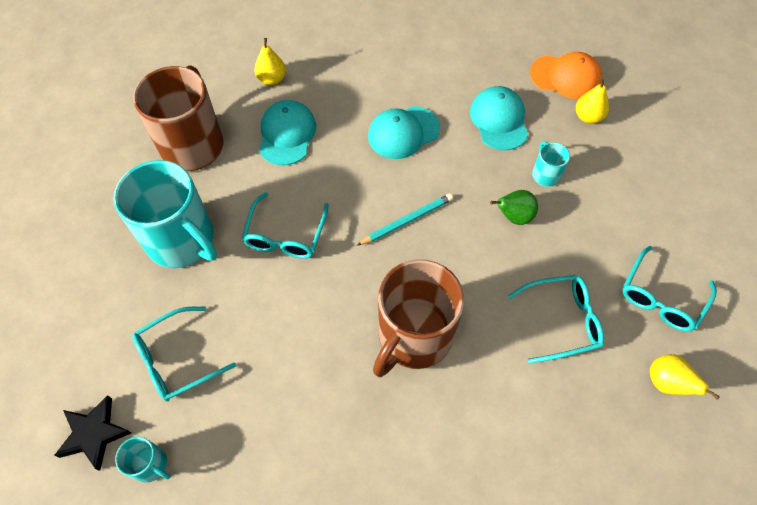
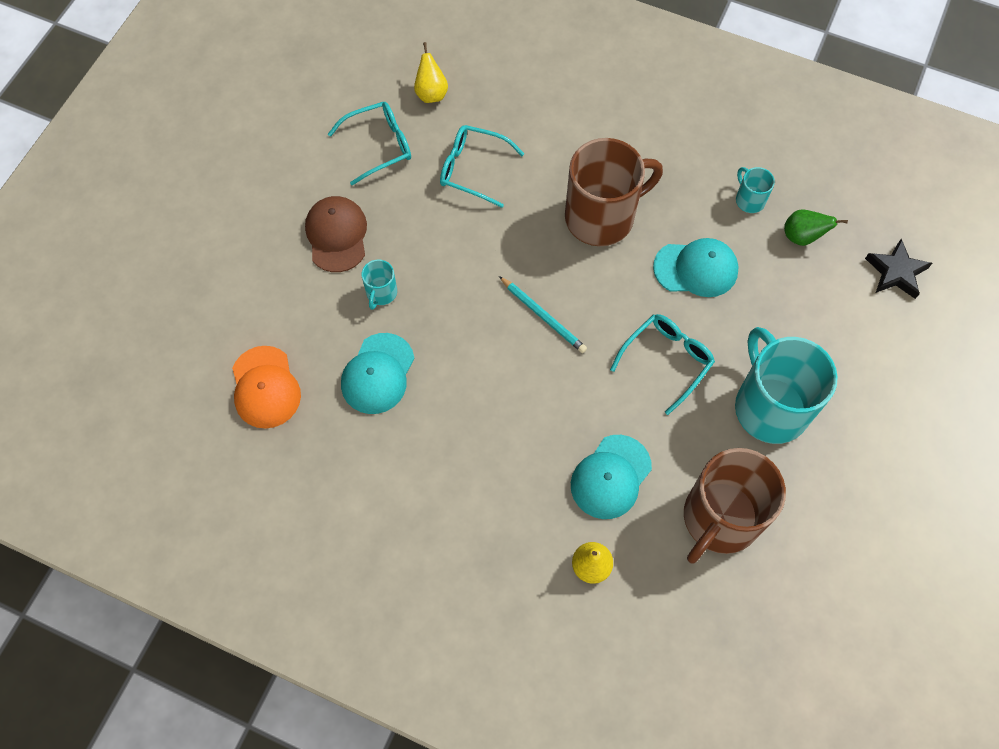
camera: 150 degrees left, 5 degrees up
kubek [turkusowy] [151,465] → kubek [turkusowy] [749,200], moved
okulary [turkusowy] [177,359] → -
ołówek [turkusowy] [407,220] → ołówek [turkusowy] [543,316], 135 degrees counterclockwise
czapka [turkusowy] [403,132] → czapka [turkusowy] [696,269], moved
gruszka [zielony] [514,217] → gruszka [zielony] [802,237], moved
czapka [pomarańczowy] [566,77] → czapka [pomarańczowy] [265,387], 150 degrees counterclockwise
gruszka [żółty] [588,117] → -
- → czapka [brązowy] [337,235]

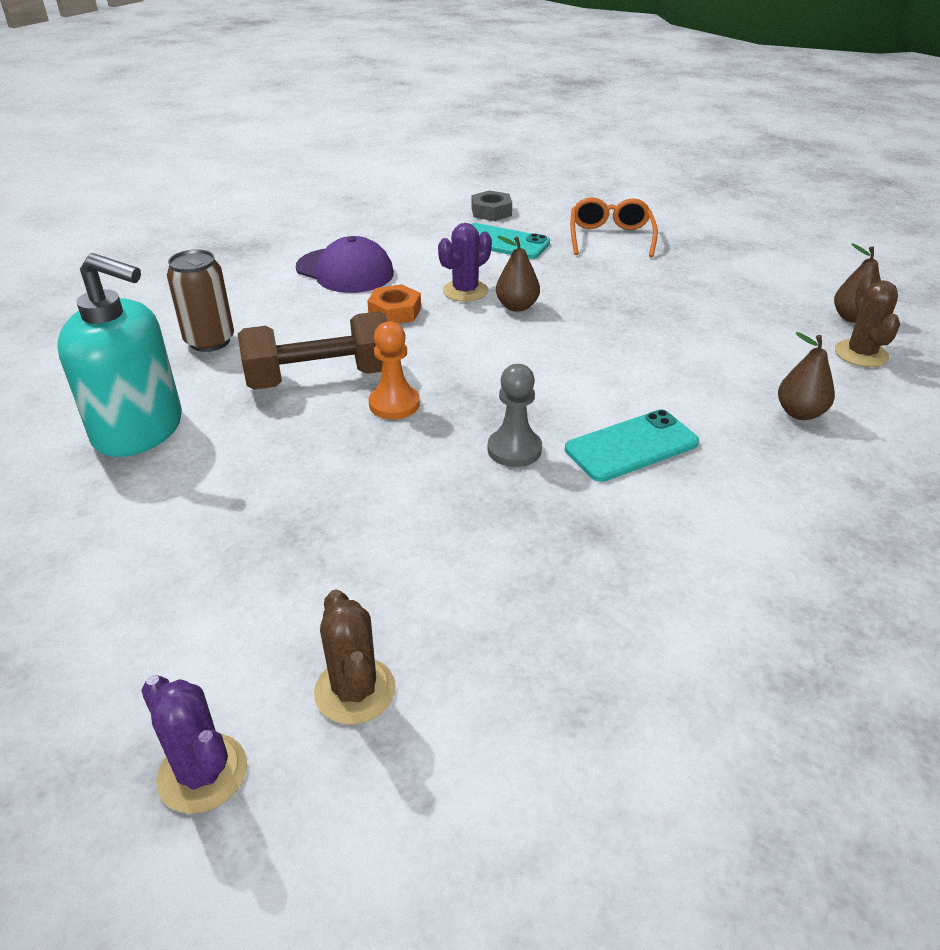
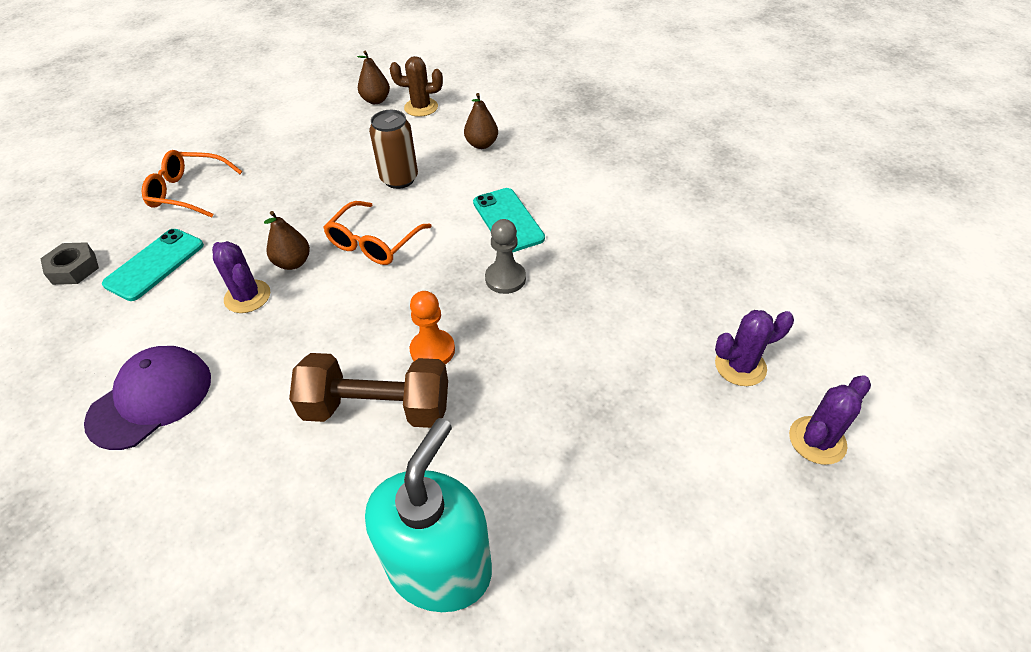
camera: 85 degrees left, 10 degrees up
puszka [brązowy] [210,341] → puszka [brązowy] [399,179], moved
hantel [brązowy] [320,378] → hantel [brązowy] [377,408], 75 degrees counterclockwise
kaktus [brązowy] [355,690] → kaktus [fioletowy] [740,366]
nakrętka [pomarańczowy] [395,312] → -
- → okulary [pomarańczowy] [374,243]

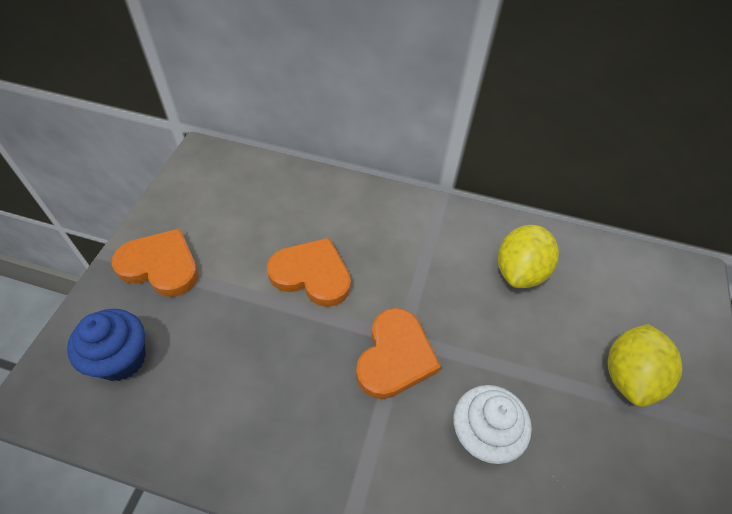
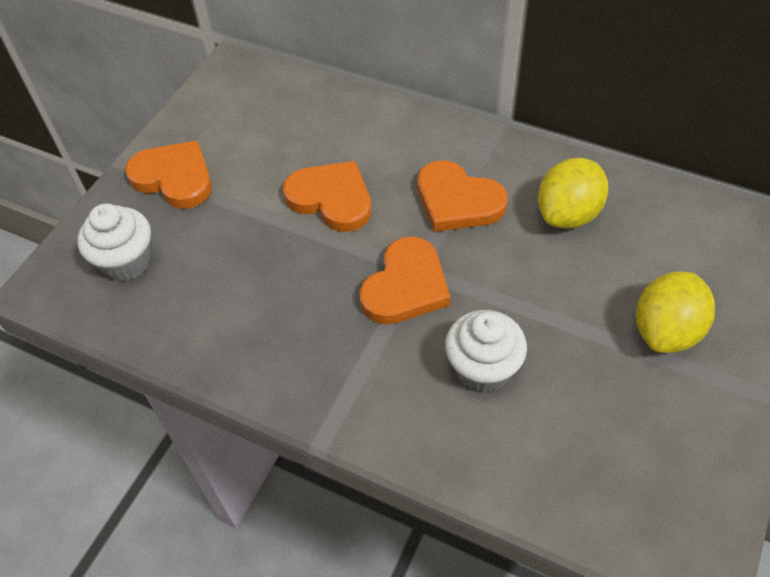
camera: 15 degrees right, 0 degrees up
muffinka [niebieski] [121,359] → muffinka [biały] [126,262]
- → serce [pomarańczowy] [457,201]

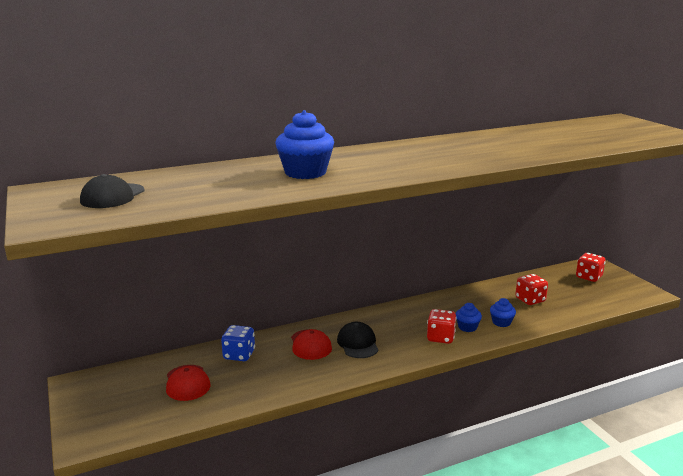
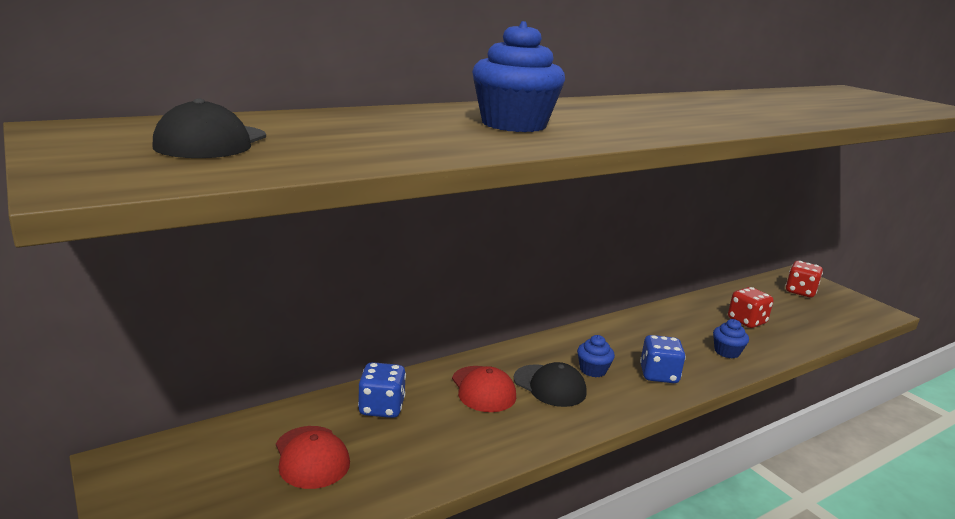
camera: 10 degrees left, 0 degrees up
czapka [czarny] [358,343] → czapka [czarny] [550,386], 150 degrees clockwise
kostka do gry [czerwony] [440,338] → kostka do gry [niebieski] [658,375]
muffinka [niebieski] [467,327] → muffinka [niebieski] [593,370], moved

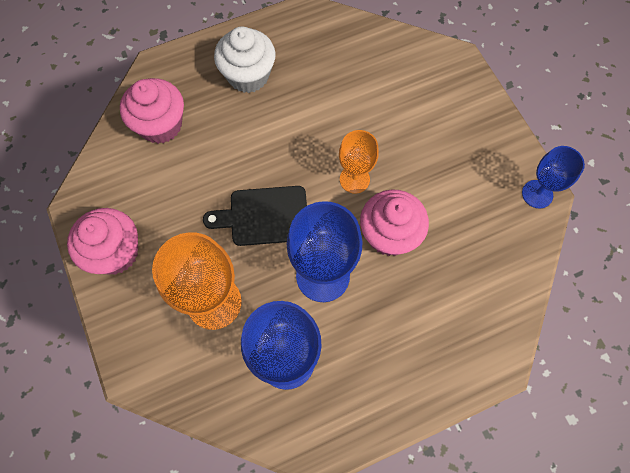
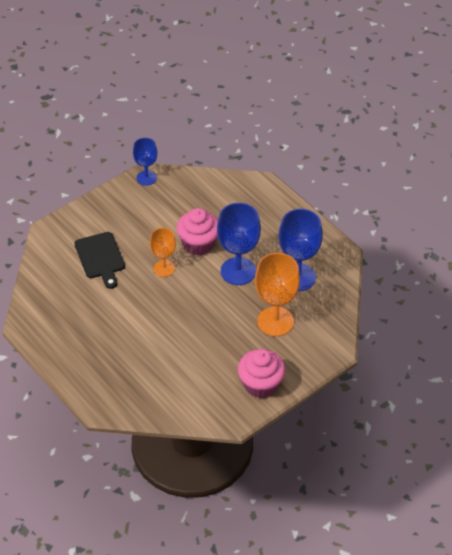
camera: 105 degrees left, 20 degrees down
muffinka [różowy] [160,125] → -
deska do krojenia [czarny] [264,216] → deska do krojenia [czarny] [100,258], moved
muffinka [biały] [248,75] → -

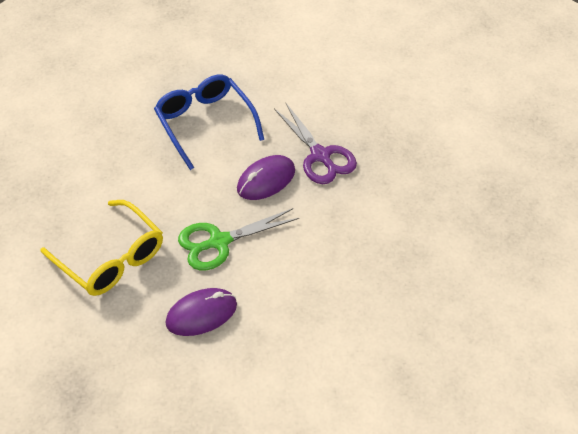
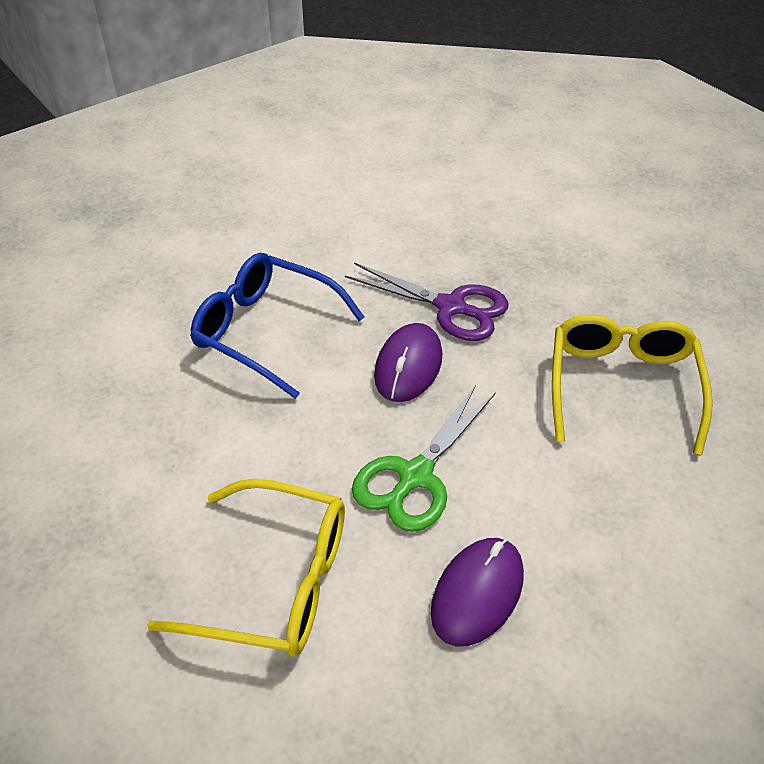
camera: 30 degrees left, 5 degrees down
- → okulary [żółty] [622,386]

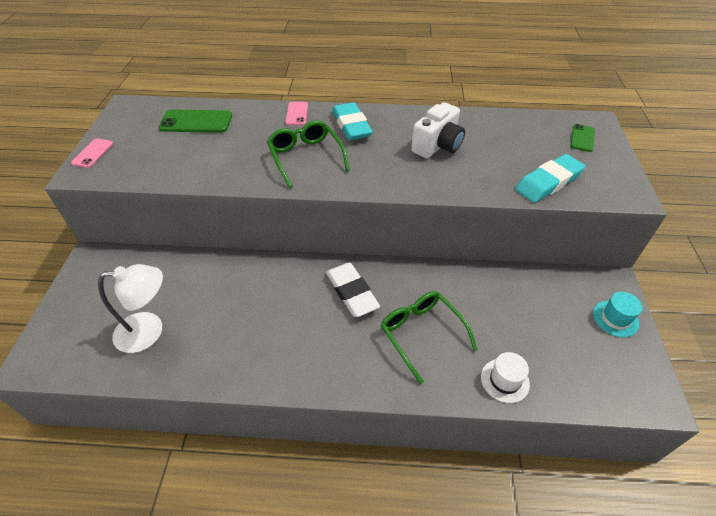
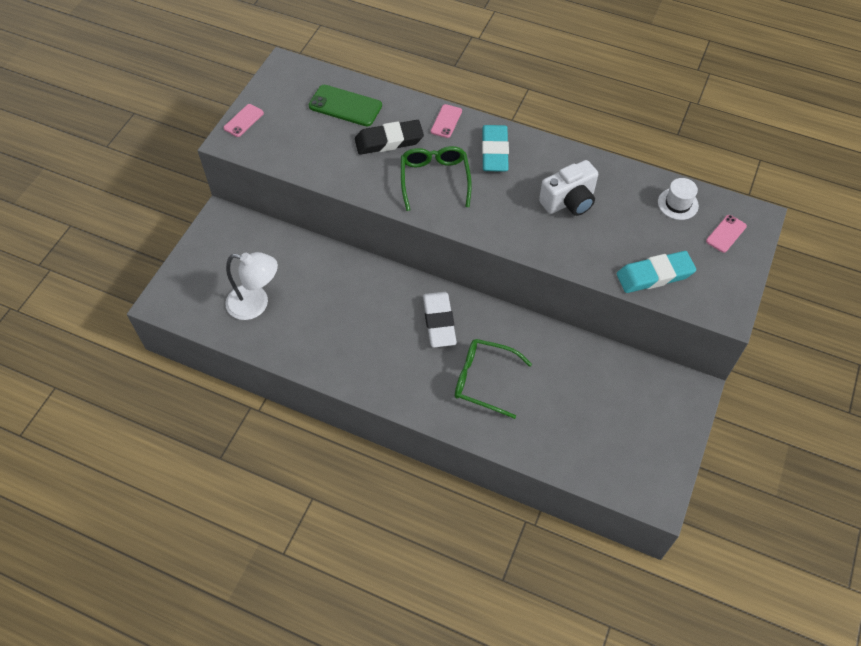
camera: 20 degrees right, 10 degrees up
okulary [zielony] [422,334] → okulary [zielony] [484,380], 60 degrees counterclockwise
kapelusz [biały] [505,380] → kapelusz [biały] [678,204], moved
telefon [zielony] [582,138] → telefon [różowy] [726,234]
kapelusz [turkusowy] [615,318] → -
- → gumka do mazania [czarny] [389,141]

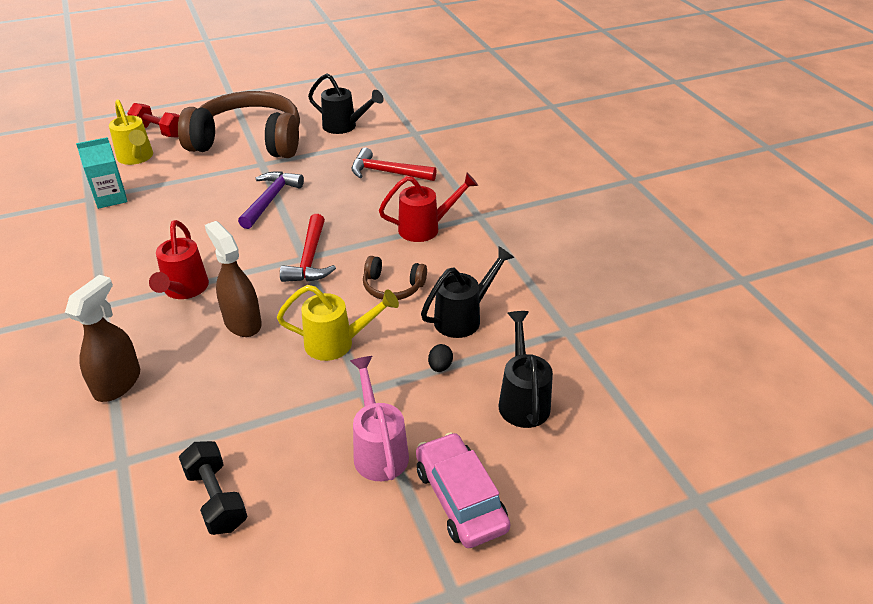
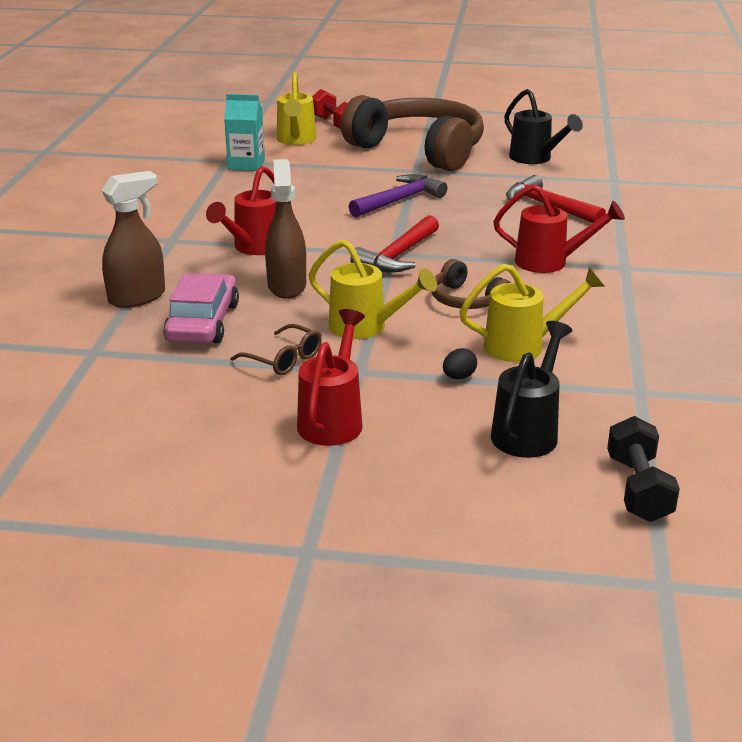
camera: 30 degrees right, 10 degrees down
hantel [czarny] [216,499] → hantel [czarny] [638,489], moved
konewka [różowy] [378,449] → konewka [czerwony] [333,419]
samochód [różowy] [460,498] → samochód [różowy] [203,322], moved
konewka [czarny] [464,317] → konewka [żółty] [524,346]
- → okulary [brązowy] [284,359]

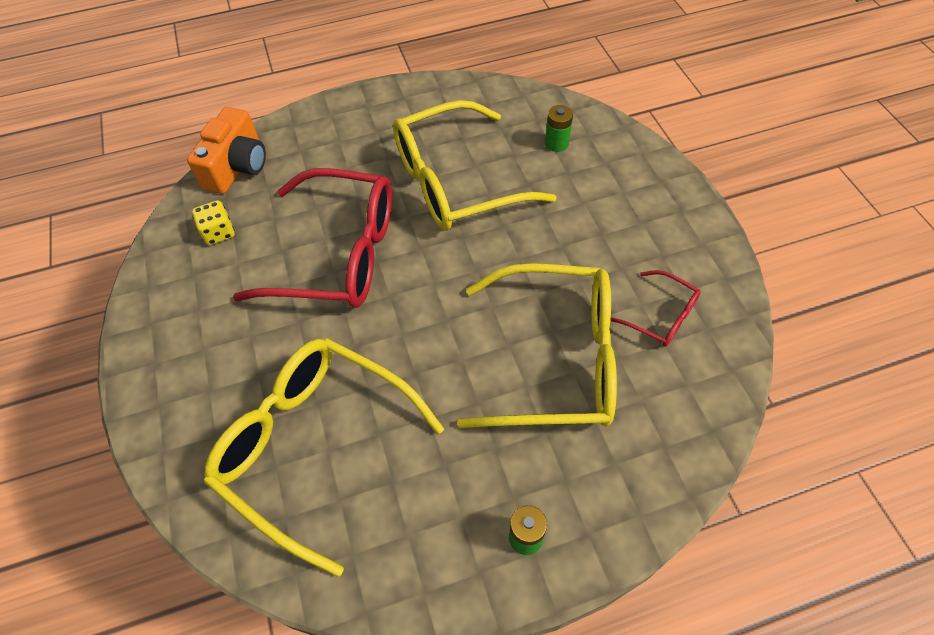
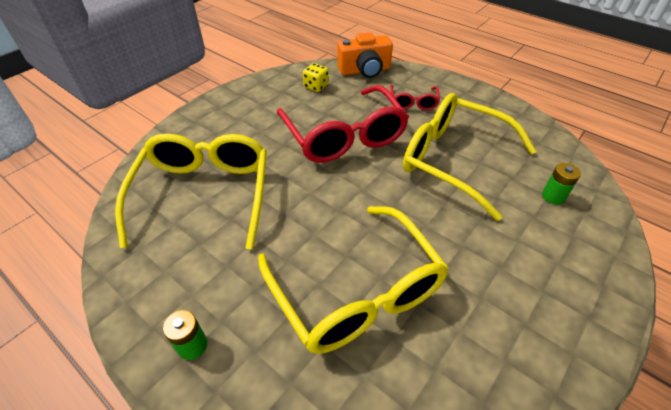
camera: 55 degrees right, 10 degrees down
okulary [czerwony] [661,316] → okulary [czerwony] [413,103], moved

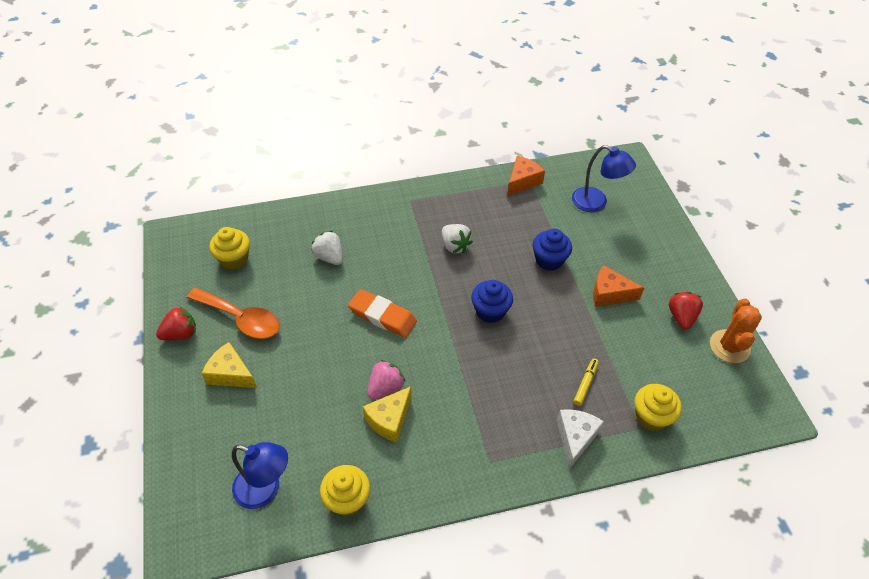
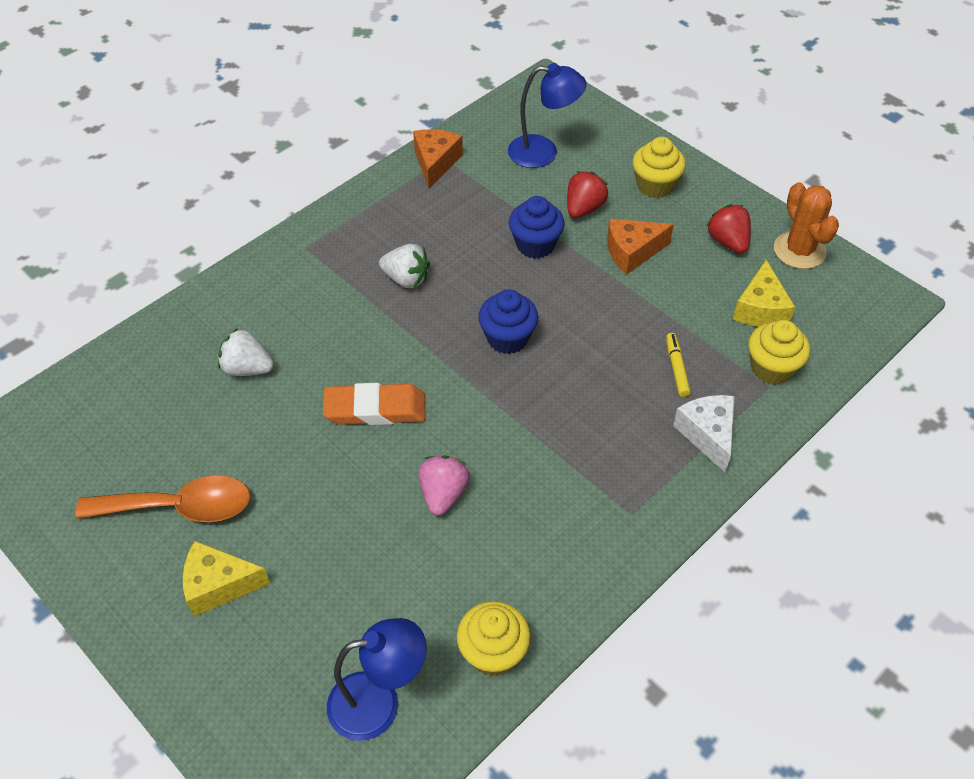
camera: 30 degrees left, 0 degrees up
truskawka [czerwony] [181,334] → truskawka [czerwony] [584,208], moved
muffinka [żółty] [234,259] → muffinka [żółty] [655,185], moved
ser [żółty] [389,419] → ser [żółty] [760,309], moved

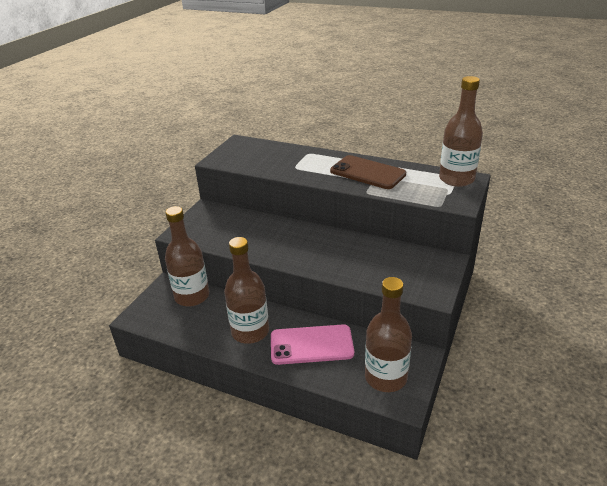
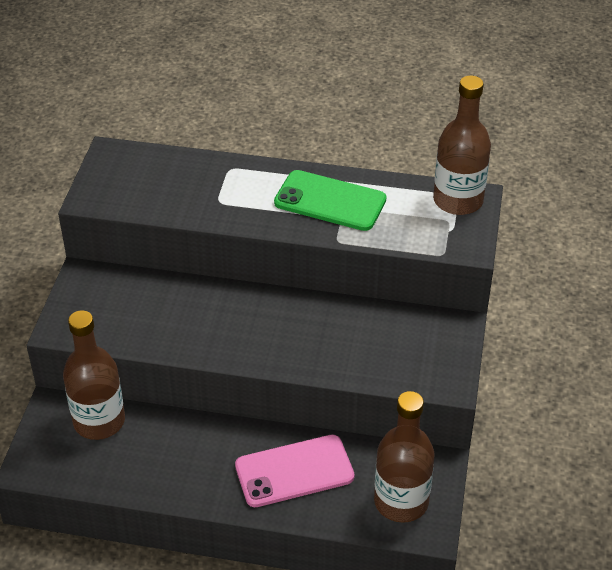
camera: 15 degrees left, 10 degrees up
butelka [brązowy] [250,331] → -
telefon [brązowy] [367,173] → telefon [zielony] [330,201]

